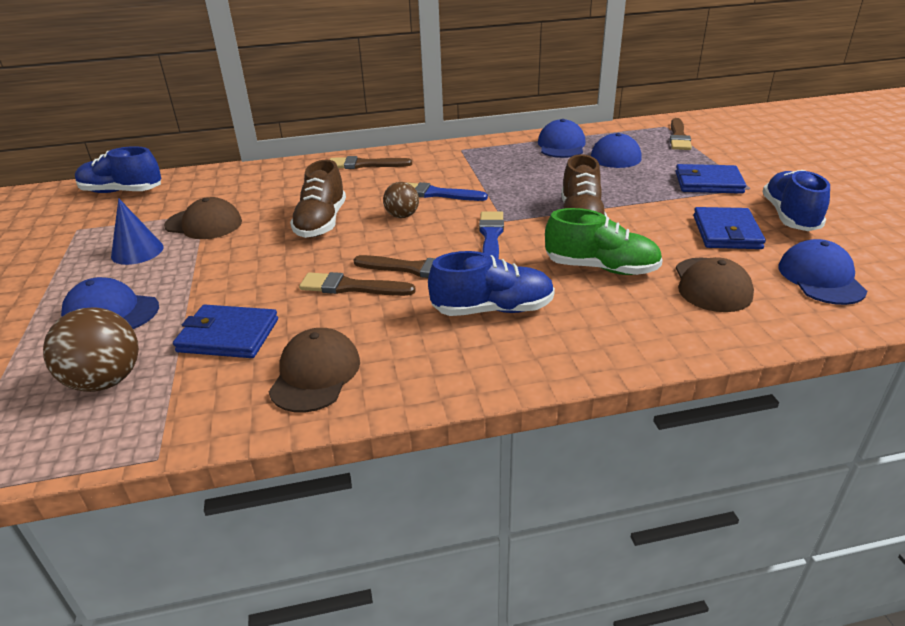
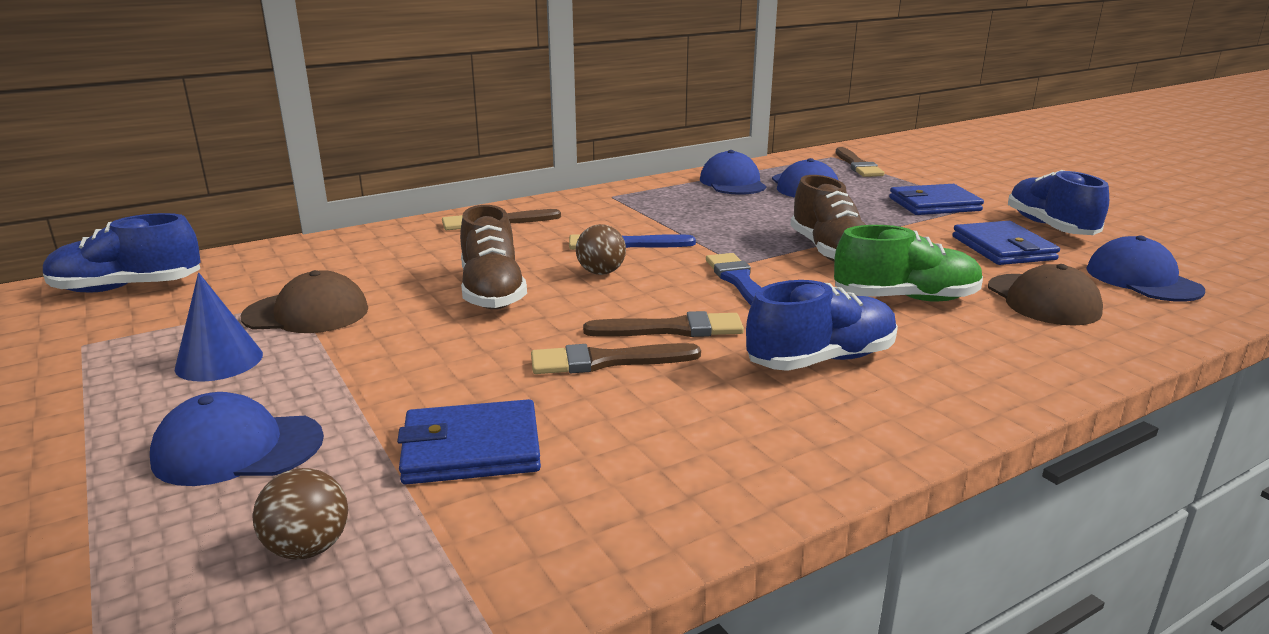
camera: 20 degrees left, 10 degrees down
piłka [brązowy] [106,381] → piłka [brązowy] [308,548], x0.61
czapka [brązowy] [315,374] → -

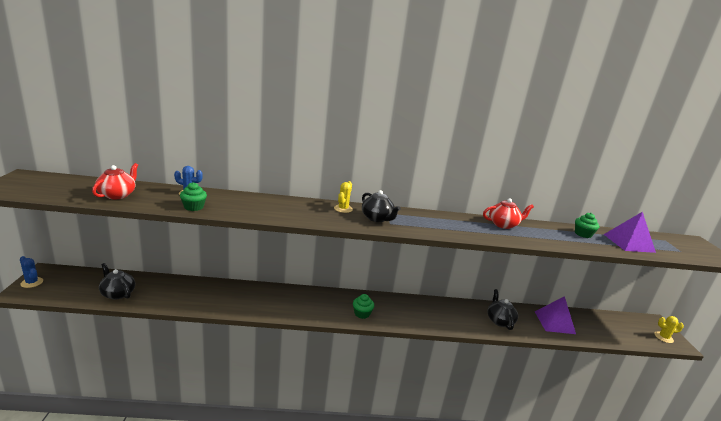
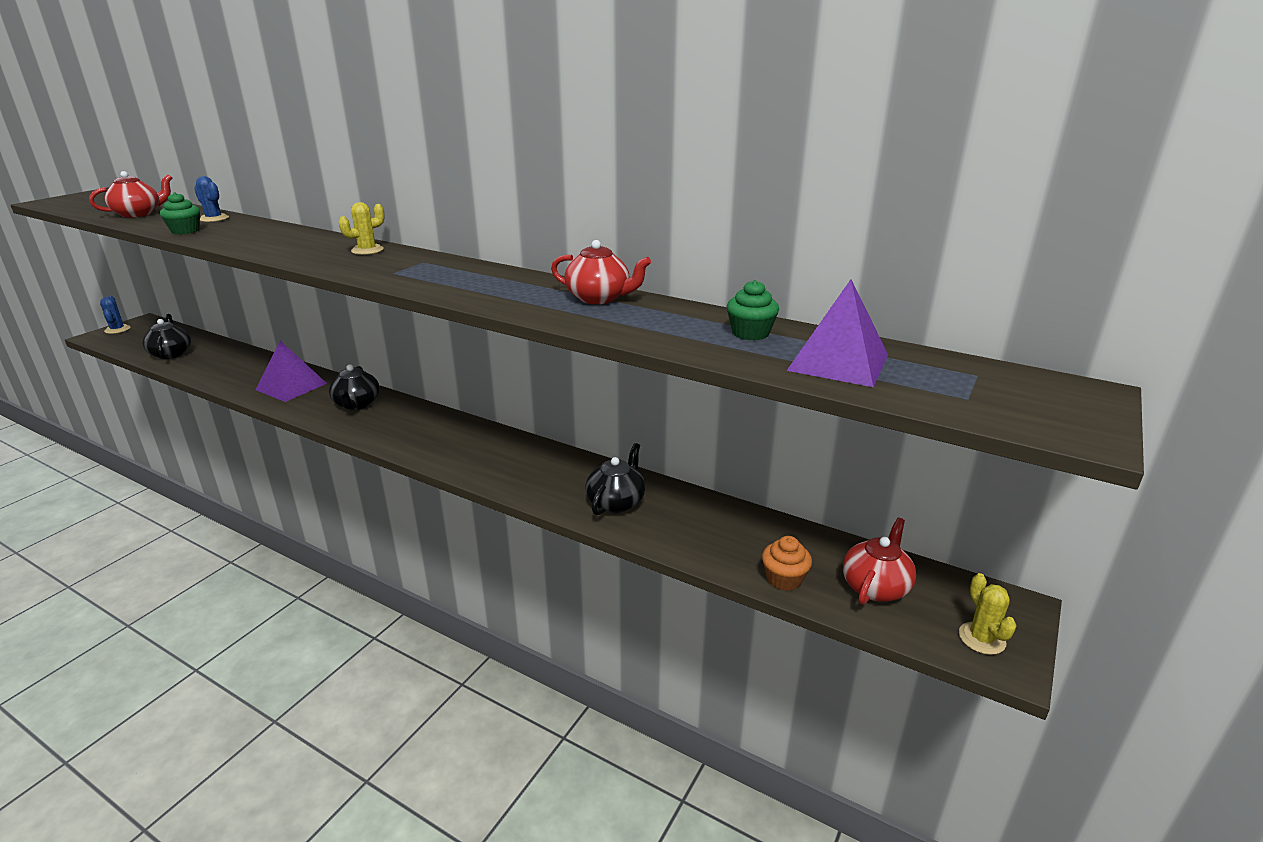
camera: 35 degrees right, 5 degrees up
muffinka [zielony] [362,313] → -
imbryk [czarny] [377,218] → imbryk [czarny] [357,404], moved
piramida [fioletowy] [554,322] → piramida [fioletowy] [291,386], moved
kaktus [żółty] [663,337] → kaktus [żółty] [981,638], 45 degrees clockwise
- → muffinka [pomarańczowy] [784,579]
- → imbryk [czerwony] [875,586]

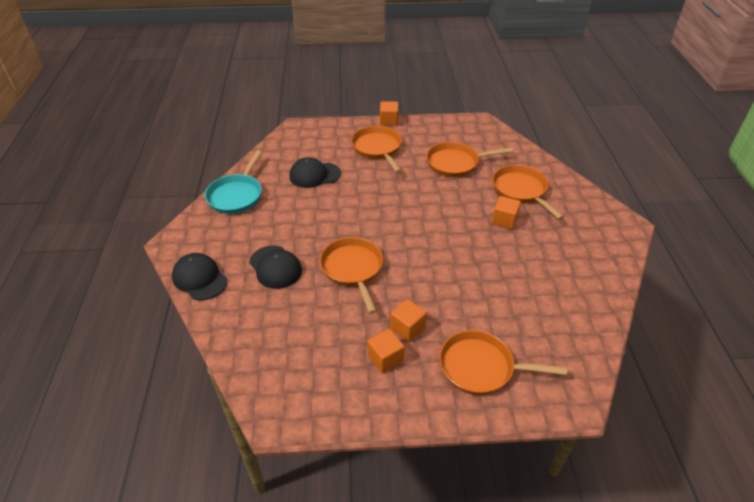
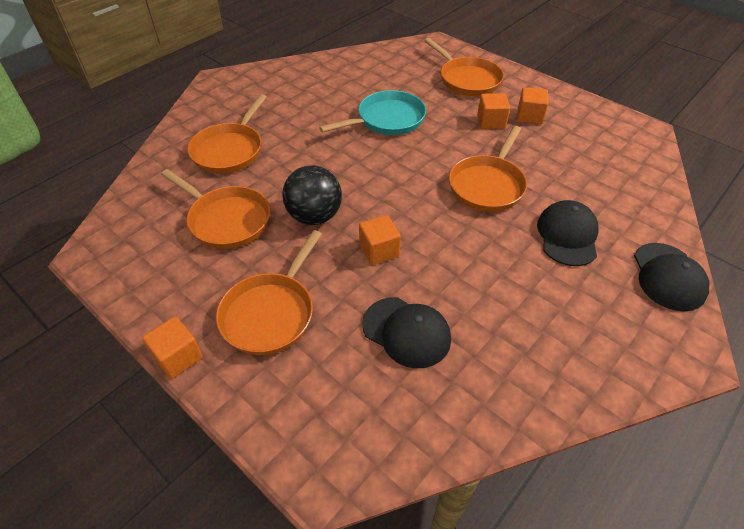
camera: 135 degrees left, 5 degrees up
patelnia [turkusowy] [236,195] → patelnia [turkusowy] [387,120], moved
sześcian [pomarańczowy] [504,220] → sześcian [pomarańczowy] [379,250], moved
- → piłka [czarny] [314,216]

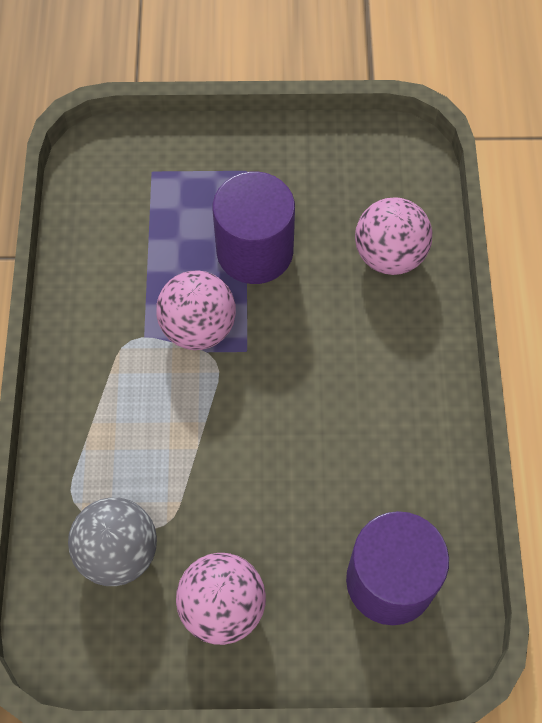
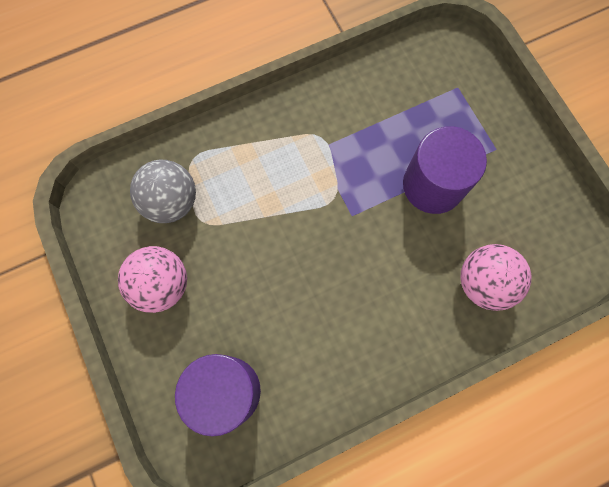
camera: 65 degrees right, 10 degrees up
piłka [różowy] [198,328] → -

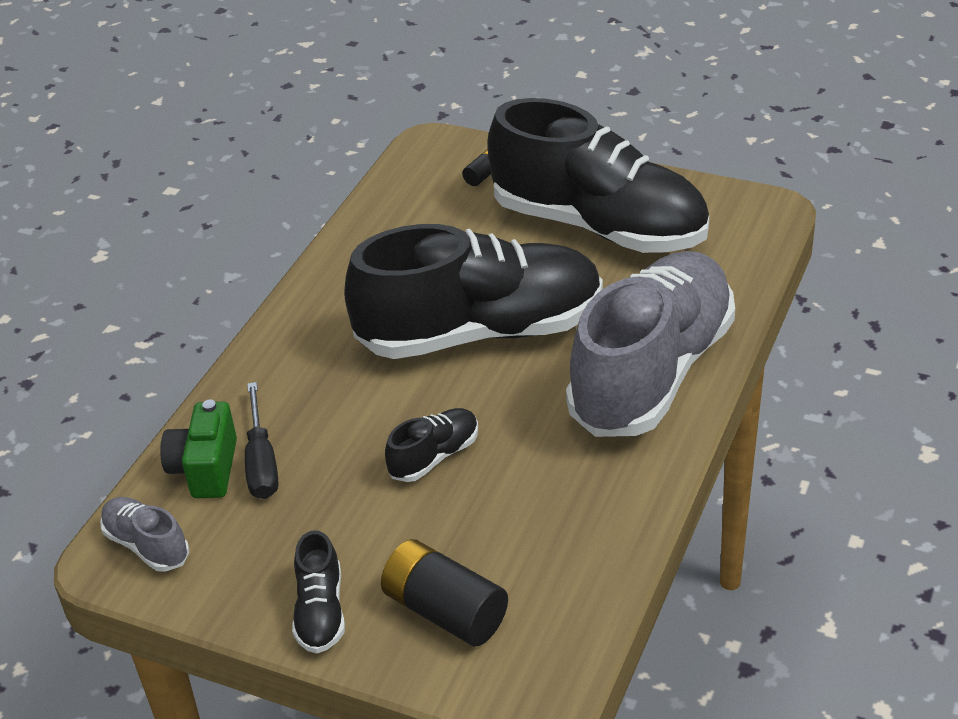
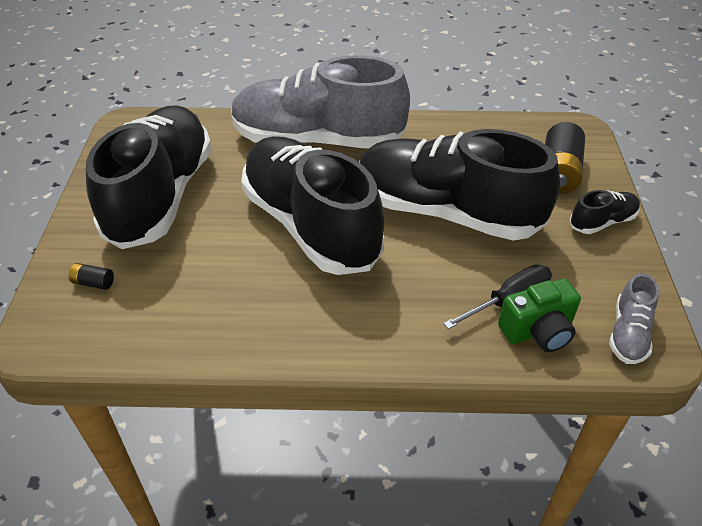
camera: 115 degrees left, 5 degrees up
but [czarny] [434,457] → but [czarny] [446,212], x2.45

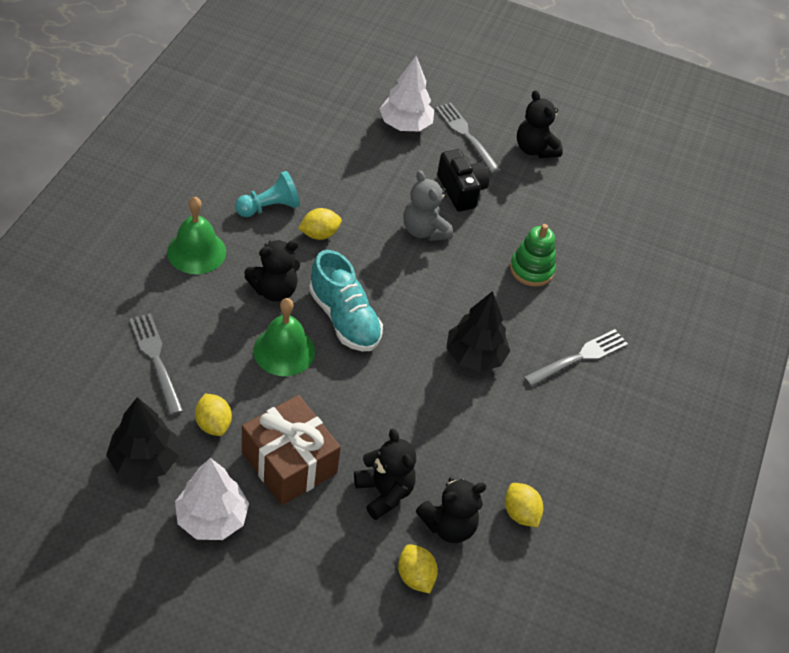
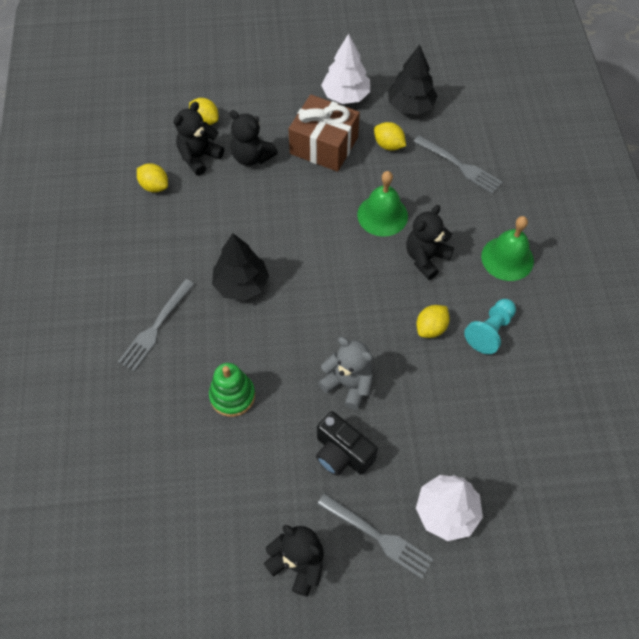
camera: 160 degrees right, 10 degrees up
but [turkusowy] [344,319] → -

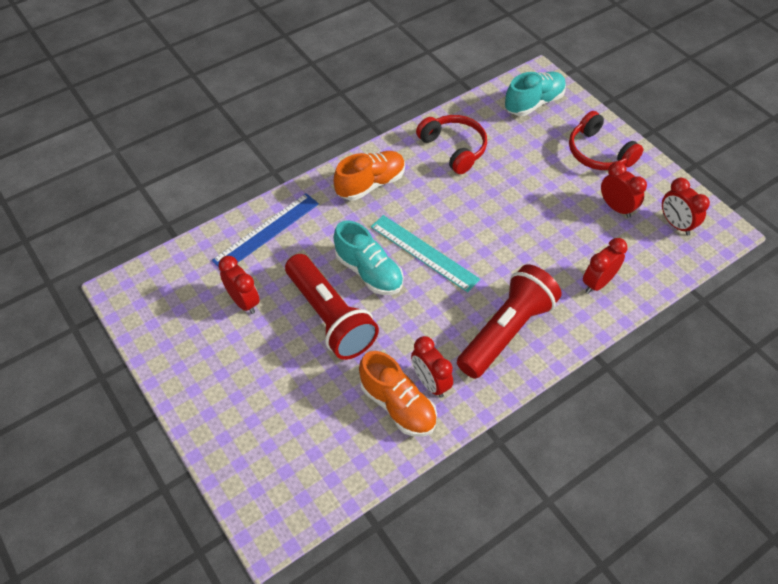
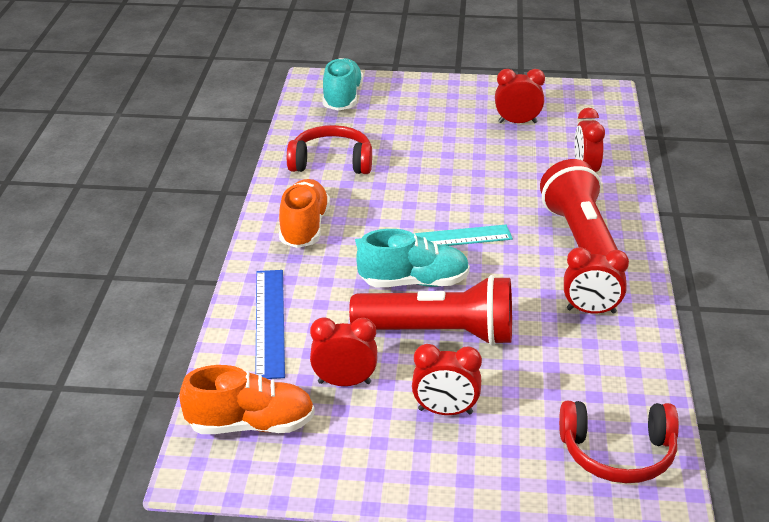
camera: 50 degrees left, 20 degrees down
but [pomarańczowy] [398,405] → but [pomarańczowy] [251,425], moved
słuchawki [czerwony] [598,153] → słuchawki [czerwony] [618,454], moved
budzik [czerwony] [675,224] → budzik [czerwony] [445,411], moved

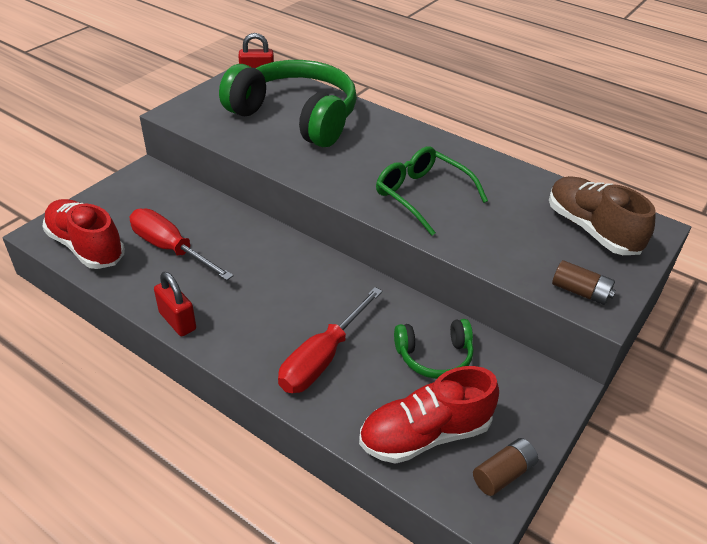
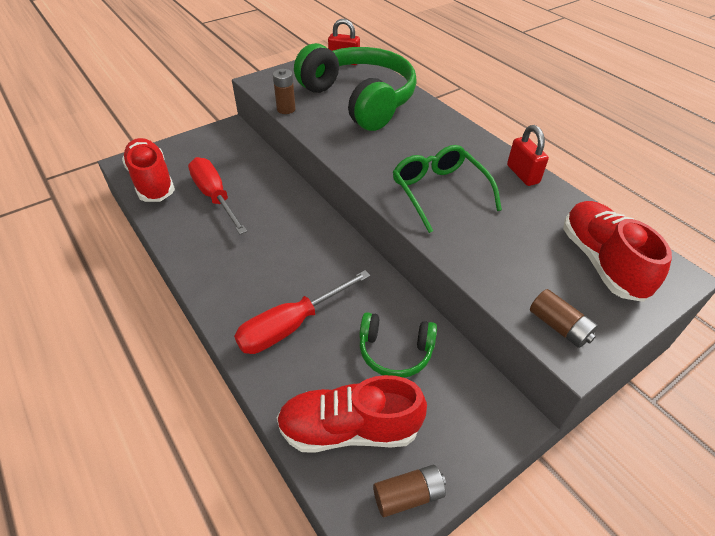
camera: 20 degrees right, 5 degrees up
kłódka [czerwony] [177,321] → kłódka [czerwony] [522,174], moved
but [brązowy] [591,229] → but [czerwony] [601,262]
- → bateria [brązowy] [286,109]

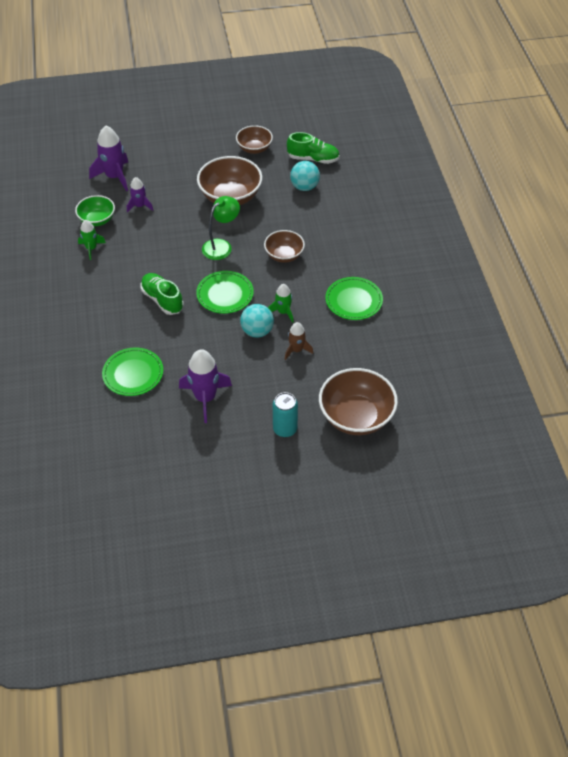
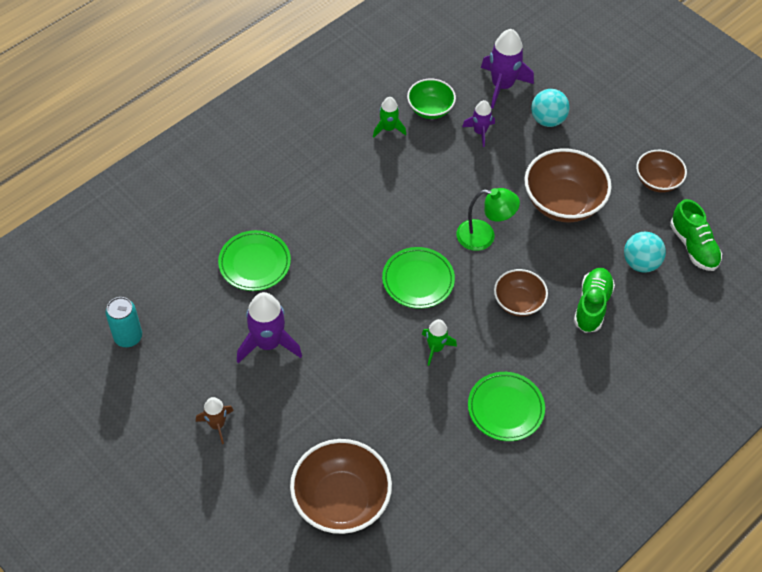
camera: 55 degrees right, 5 degrees up
but [zielony] [162,300] → but [zielony] [592,306], moved
piłka [turkusowy] [257,331] → piłka [turkusowy] [547,120], moved
puszka [turkusowy] [285,429] → puszka [turkusowy] [128,337], moved
rakieta [brązowy] [296,350] → rakieta [brązowy] [217,424], moved

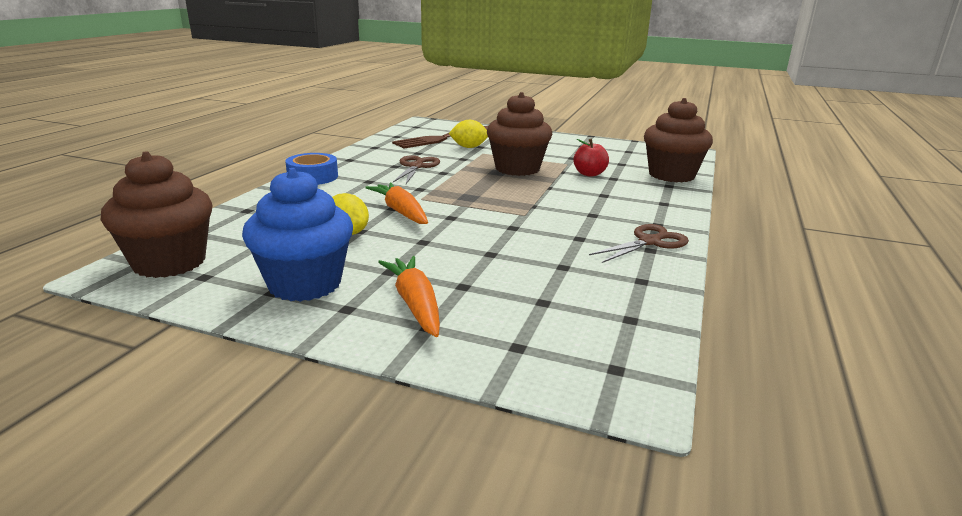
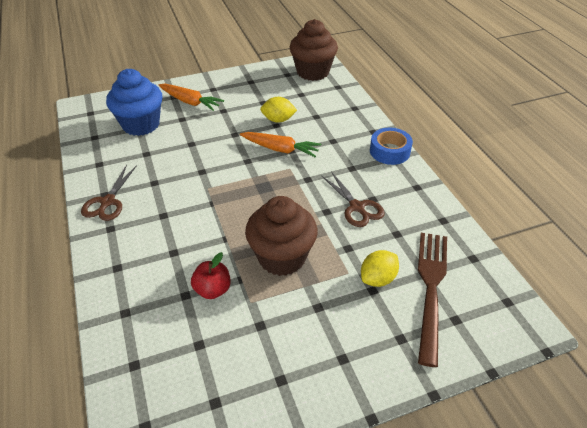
camera: 140 degrees right, 20 degrees up
muffinka [niebieski] [305,284] → muffinka [niebieski] [141,125], moved
muffinka [brązowy] [671,175] → -

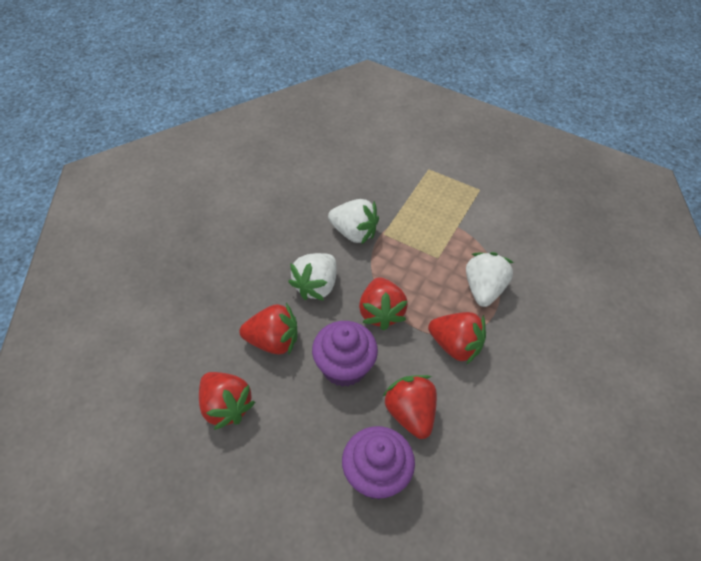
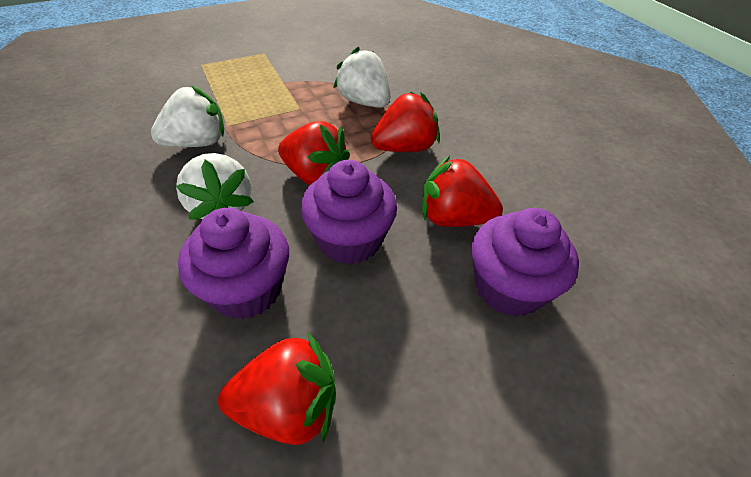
camera: 55 degrees left, 5 degrees down
truskawka [czerwony] [273,341] → muffinka [fioletowy] [246,289]

